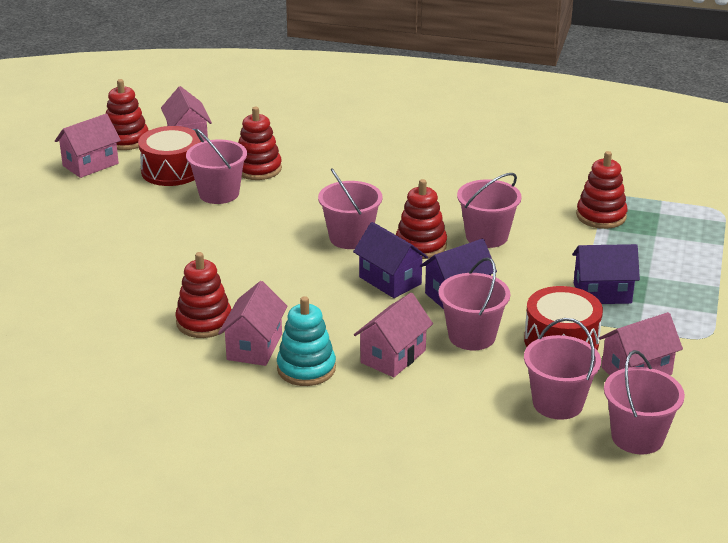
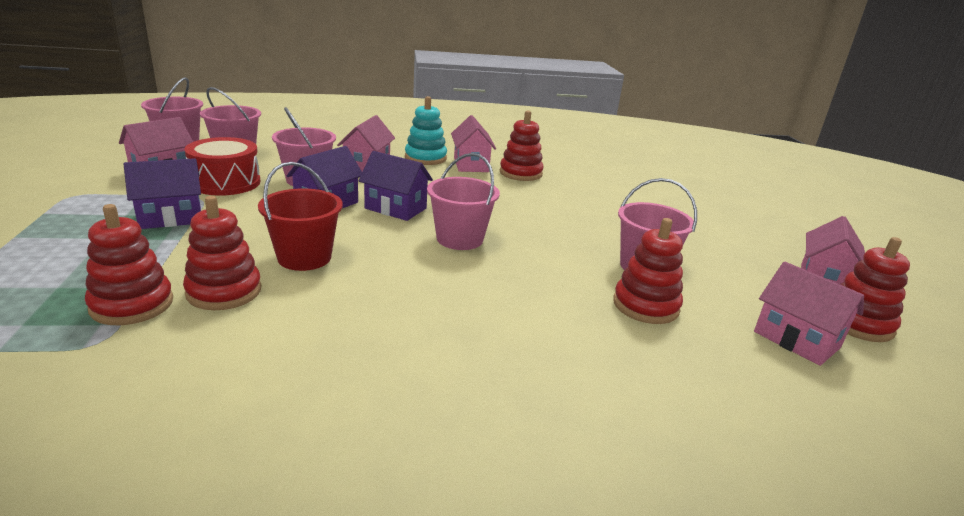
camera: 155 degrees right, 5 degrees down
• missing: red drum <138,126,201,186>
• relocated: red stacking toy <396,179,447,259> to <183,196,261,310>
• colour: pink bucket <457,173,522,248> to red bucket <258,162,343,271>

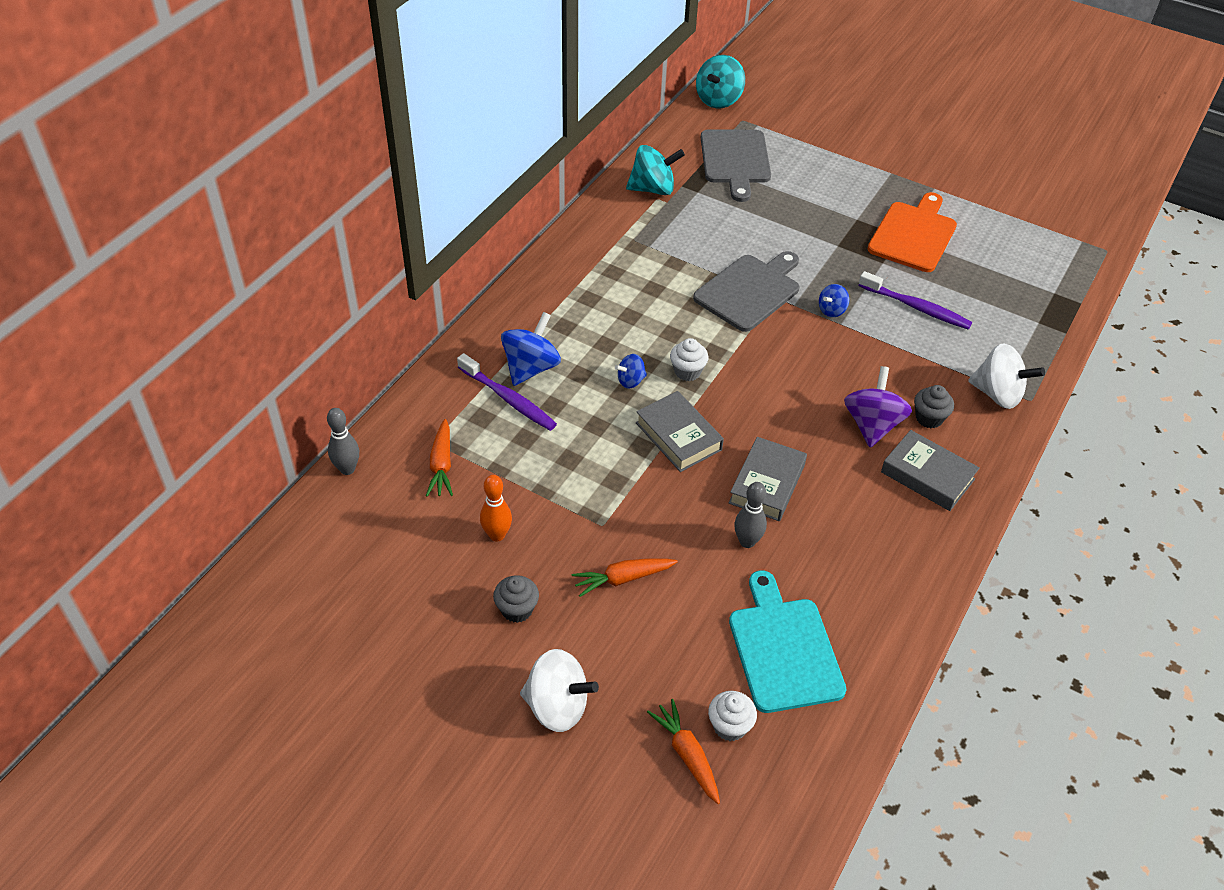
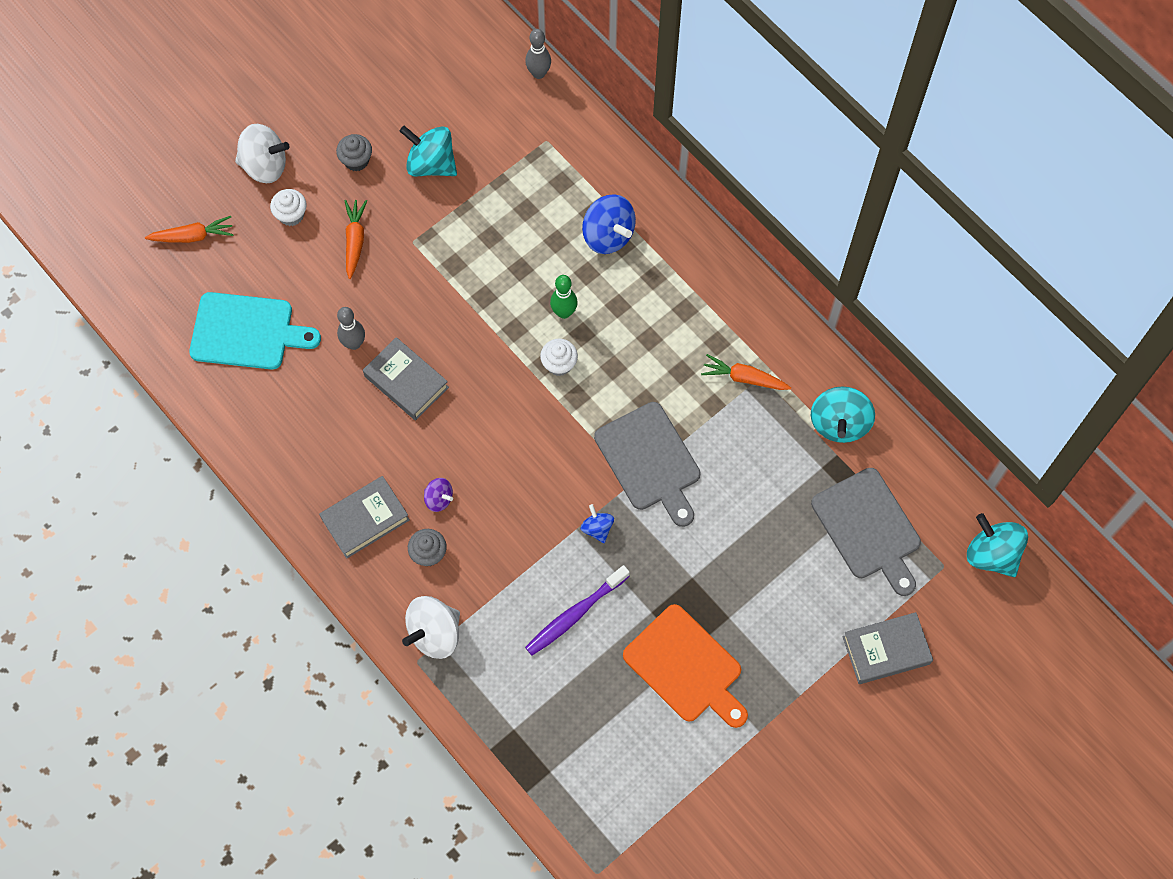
camera: 110 degrees right, 20 degrees up
• missing: purple toothbrush <457,353,557,431>
• relocated: orange carrot <426,419,453,497> to <701,354,791,390>
• relocated: grey book <636,391,724,472> to <843,612,933,684>
• relocated: white cupcake <708,691,757,741> to <270,189,306,226>
• exchanged: orange bowling pin <480,475,512,542> to turquoise spinning top <400,126,457,176>
• exchanged: blue spinning top <615,354,647,388> to green bowling pin <550,275,578,319>
• spun: white spinning top <520,649,599,732> = <235,124,290,183> 120 degrees counterclockwise
• spun: grey cutting board <701,129,771,202> = <811,468,921,596> 135 degrees counterclockwise
• size: purple spinning top <844,366,912,448> = <424,478,453,512> x0.54

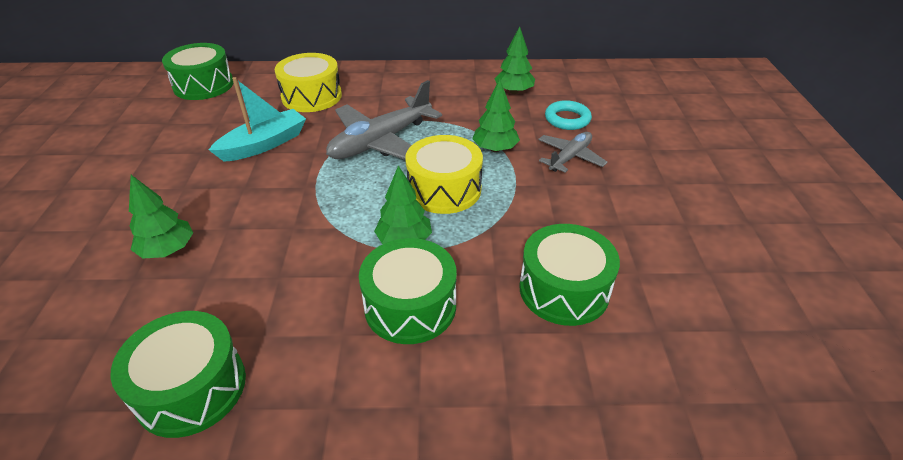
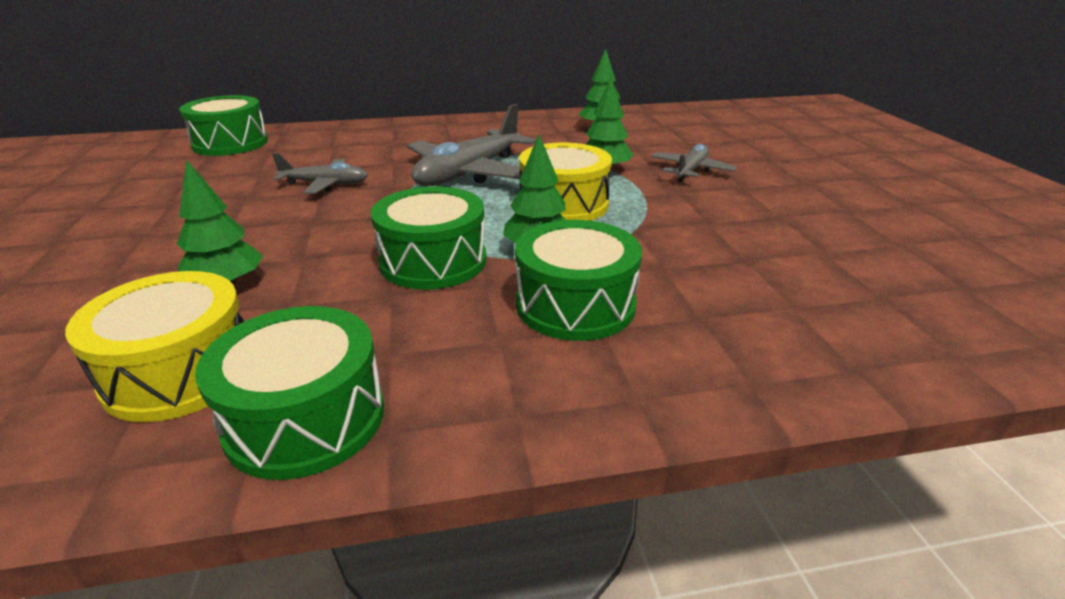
camera: 10 degrees left, 10 degrees down
• missing: turquoise ring <545,100,592,130>
• relocated: yellow drum <275,53,342,112> to <65,271,244,422>
• relocated: green drum <519,224,620,326> to <371,186,487,290>
• exchanged: turquoise boat <209,77,306,162> to grey plane <272,153,368,194>

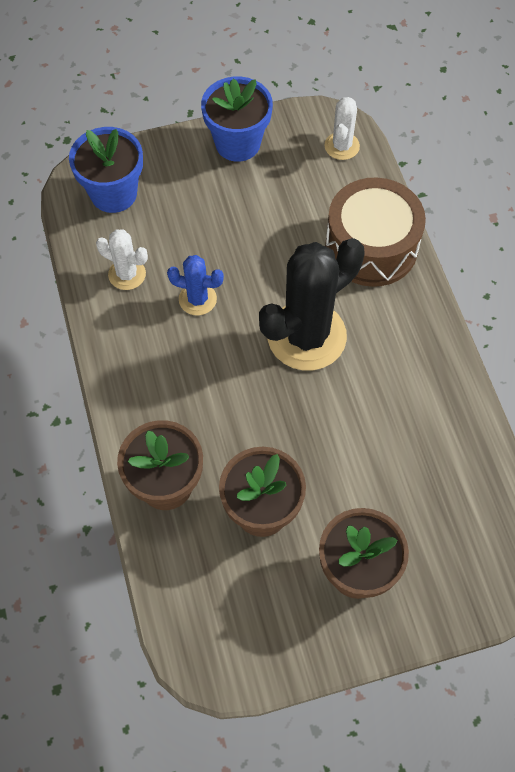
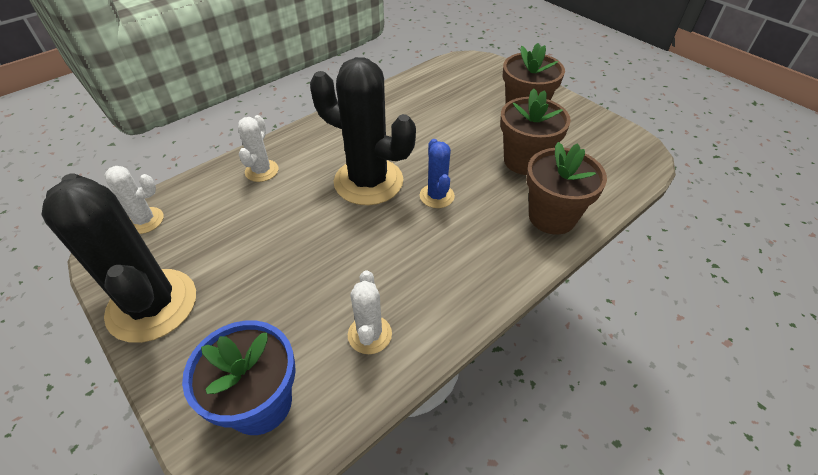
camera: 115 degrees left, 15 degrees down
• relocated: blue cactus <167,255,224,315> to <420,139,455,208>
• exchanged: blue flower pot <201,76,273,162> to black cactus <41,173,196,343>
• exchanged: brown drum <325,177,426,287> to white cactus <238,115,278,182>

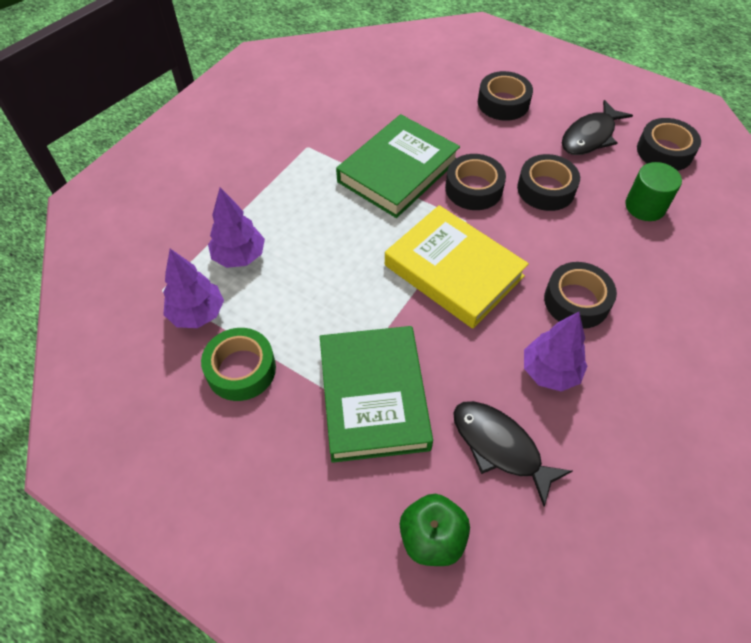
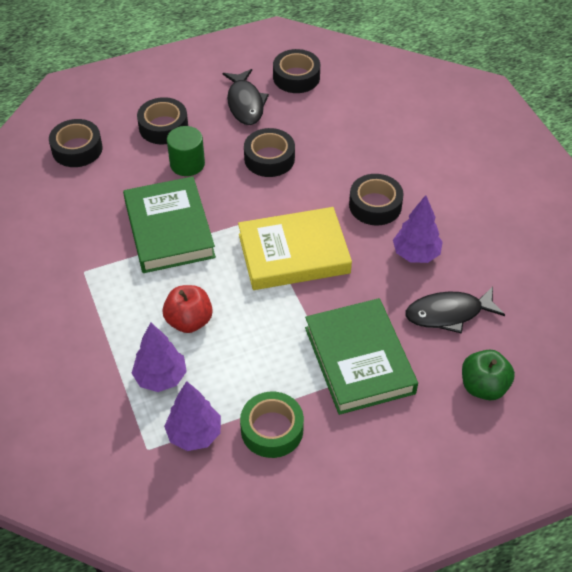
camera: 55 degrees left, 5 degrees down
• appeared: red apple <163,285,213,333>
• relocated: black tape <445,154,506,210> to <49,119,103,167>
• relocated: green cylinder <625,162,682,221> to <167,126,205,176>
• spun: green book <320,326,433,463> = <305,298,418,415> 45 degrees clockwise

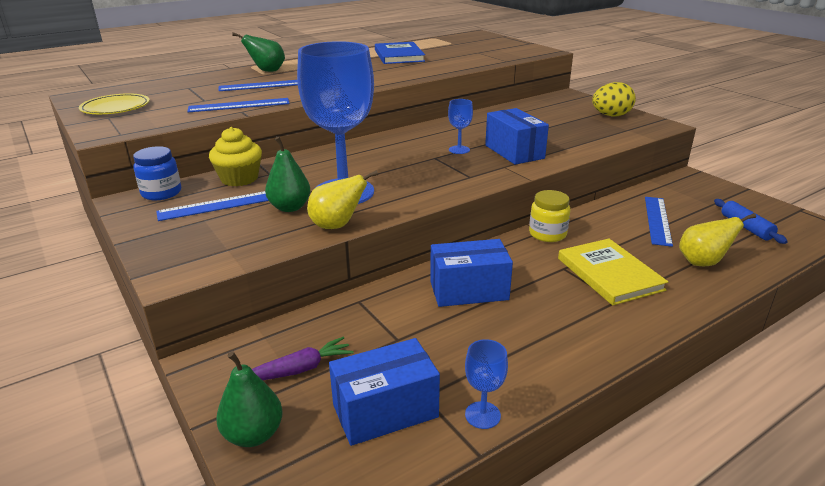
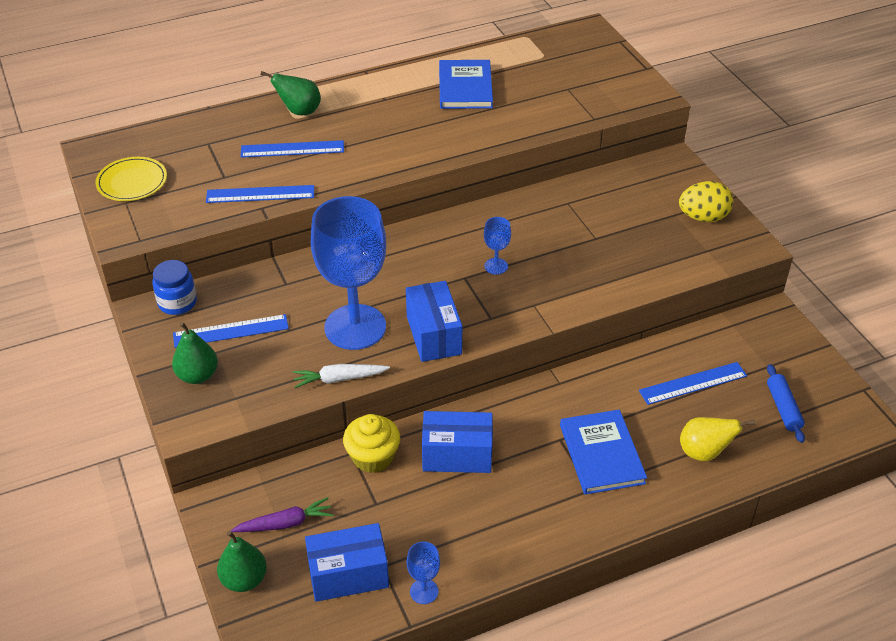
camera: 10 degrees right, 15 degrees up
• missing: yellow jar <529,190,571,242>
• relocated: yellow cupcake <209,127,262,186> to <343,414,400,473>
• relocated: green pear <265,137,311,212> to <172,322,218,384>
• relocated: blue box <485,108,549,165> to <406,281,462,362>
• exchanged: yellow pear <307,170,378,229> to white carrot <293,364,390,388>
• colour: yellow book <558,239,668,305> to blue book <560,409,647,495>
• spun: blue ruler <645,197,673,247> = <639,362,747,405> 45 degrees clockwise

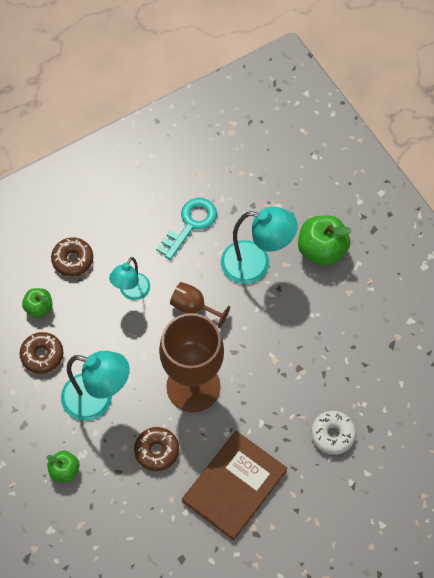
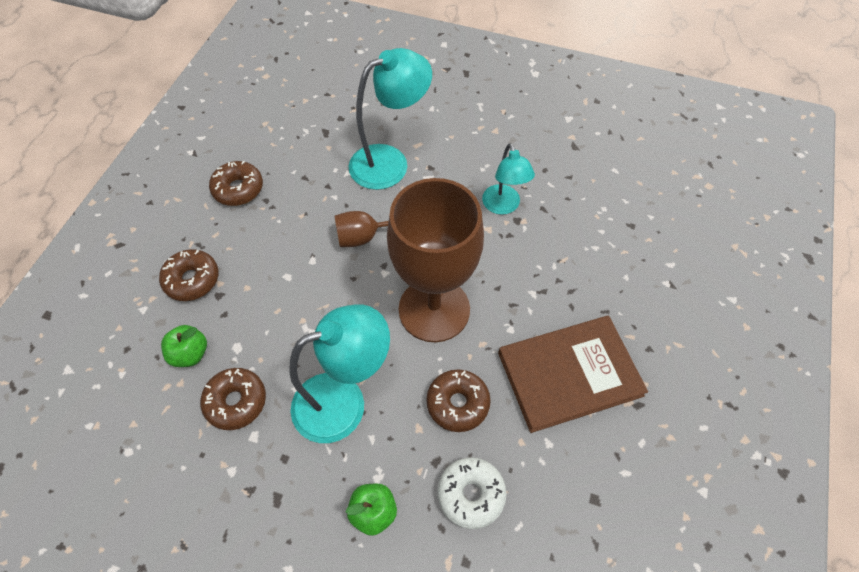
camera: 40 degrees left, 5 degrees down
• missing: turquoise key <156,198,217,260>
• missing: green apple <298,215,352,266>
• appeared: brown donut <209,161,263,206>
• relocated: turquoise lamp <109,257,150,300> to <482,143,535,215>
• relocated: white donut <311,411,356,454> to <438,457,507,529>
• spun: brown book <182,431,288,540> = <498,316,648,433> 75 degrees clockwise

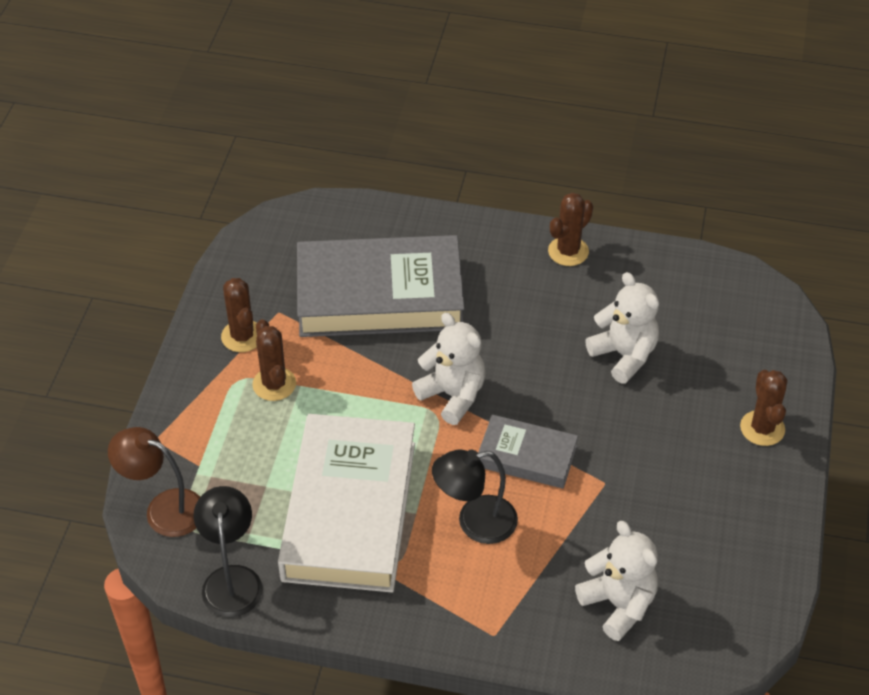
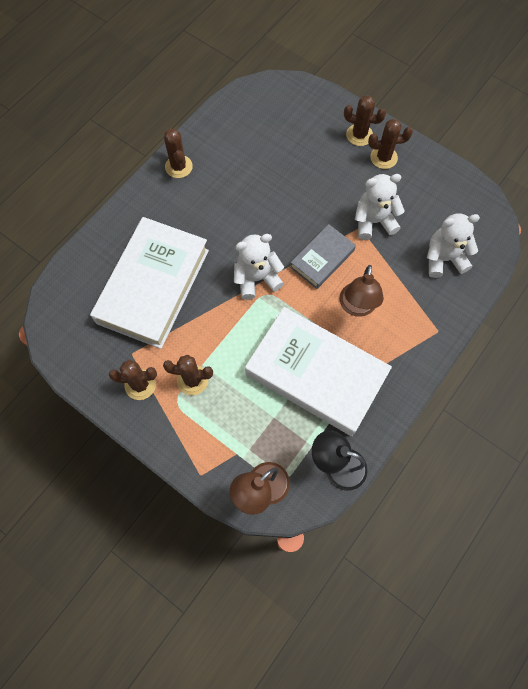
camera: 65 degrees left, 20 degrees up
• appeared: brown cactus <368,119,413,169>
• relocated: white teddy bear <585,272,659,384> to <355,174,405,240>
• colour: grey book <297,235,465,337> to white book <90,217,209,349>
• colour: black lamp <432,450,518,544> to brown lamp <340,265,384,317>

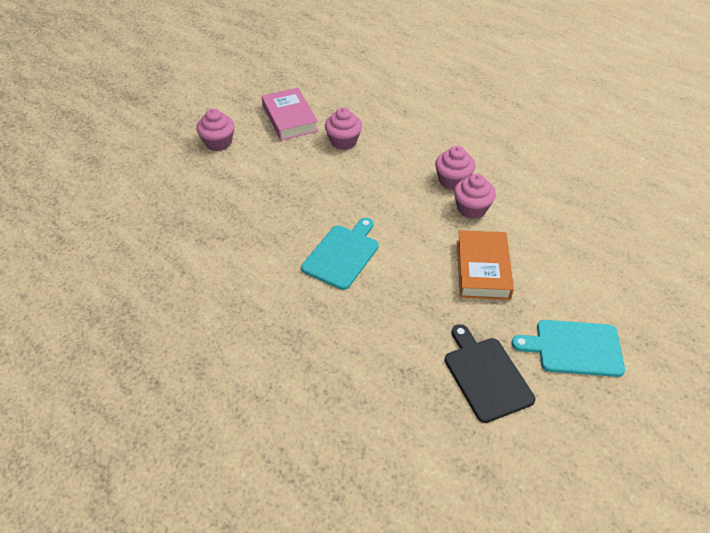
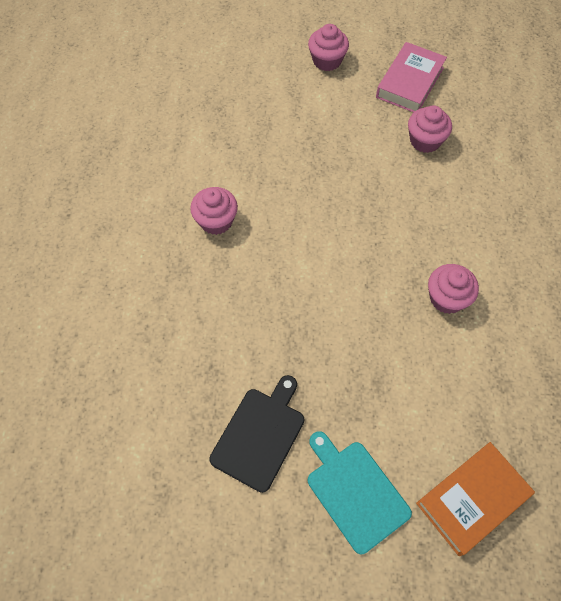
camera: 50 degrees right, 15 degrees up
• missing: turquoise cutting board <301,218,379,290>
• relocated: pink cupcake <435,146,475,190> to <190,187,238,235>
• relocated: orange book <457,230,514,300> to <416,442,535,556>

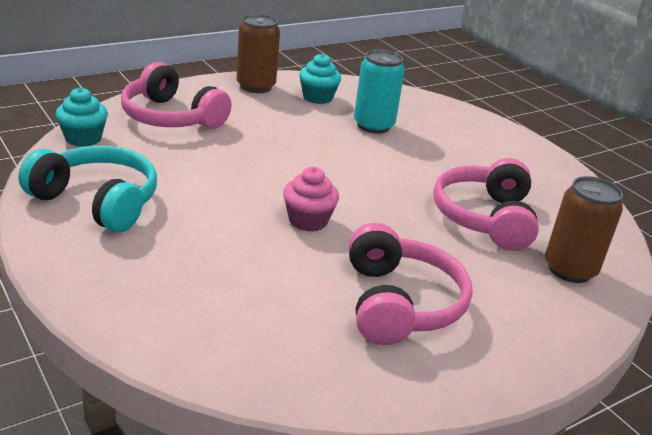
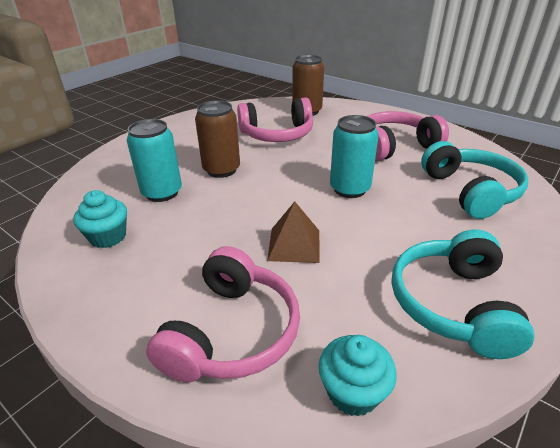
camera: 105 degrees left, 5 degrees up
• appeared: brown pyramid <267,202,320,263>
• appeared: turquoise headphones <421,141,528,219>
• relocated: brown can <236,14,280,93> to <195,100,240,178>
• exchanged: pink cupcake <283,167,339,232> to turquoise can <330,115,379,198>

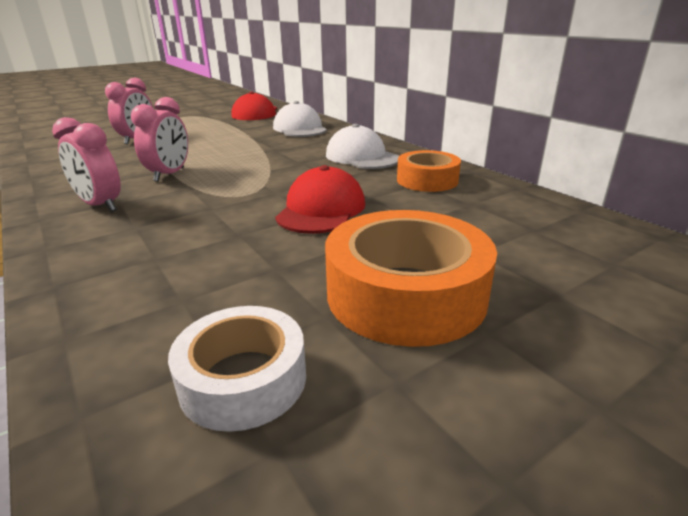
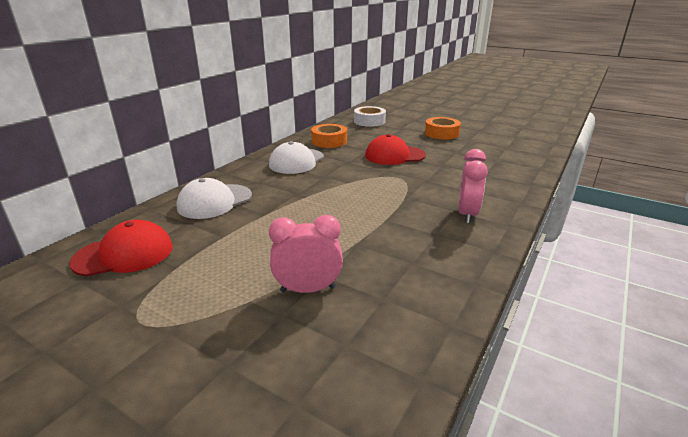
camera: 115 degrees left, 0 degrees up
• missing: pink clock <131,97,188,182>
• relocated: white tape <168,306,306,432> to <354,106,386,127>
• size: orange tape <325,210,497,347> = <425,117,461,140> x0.62

